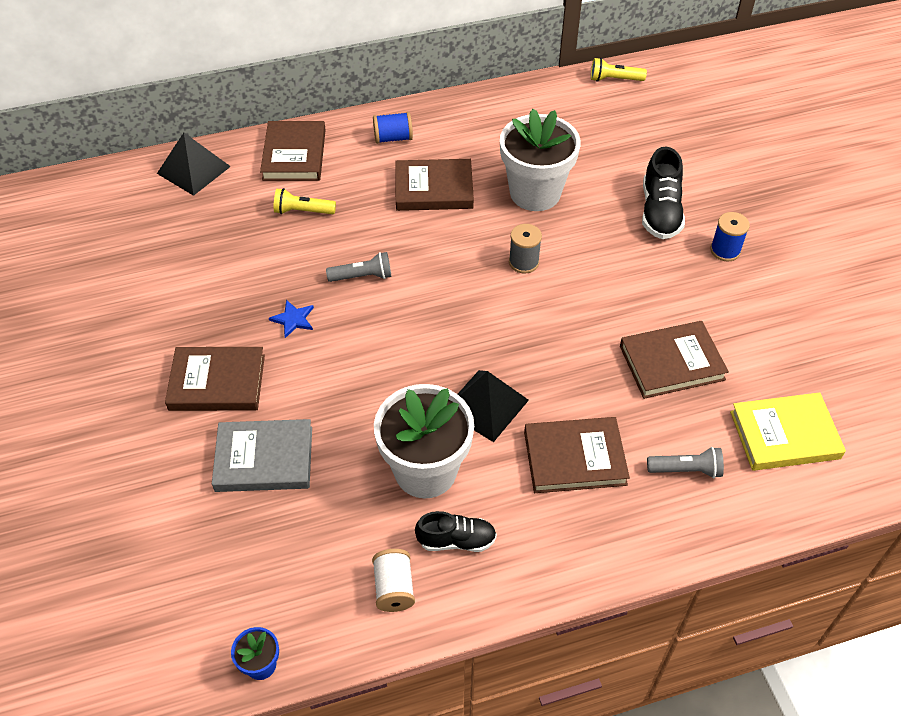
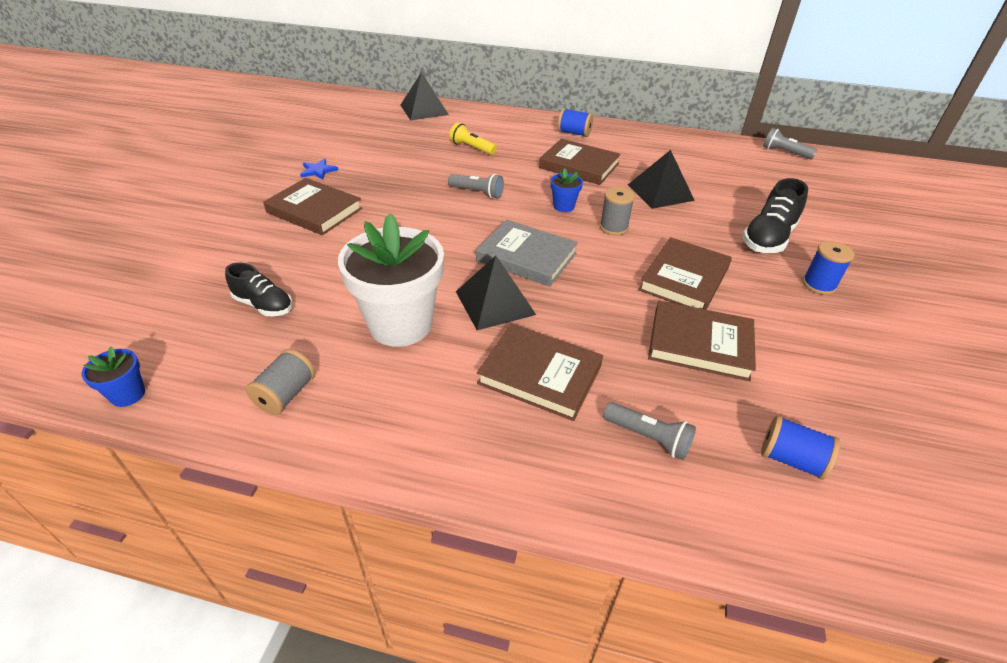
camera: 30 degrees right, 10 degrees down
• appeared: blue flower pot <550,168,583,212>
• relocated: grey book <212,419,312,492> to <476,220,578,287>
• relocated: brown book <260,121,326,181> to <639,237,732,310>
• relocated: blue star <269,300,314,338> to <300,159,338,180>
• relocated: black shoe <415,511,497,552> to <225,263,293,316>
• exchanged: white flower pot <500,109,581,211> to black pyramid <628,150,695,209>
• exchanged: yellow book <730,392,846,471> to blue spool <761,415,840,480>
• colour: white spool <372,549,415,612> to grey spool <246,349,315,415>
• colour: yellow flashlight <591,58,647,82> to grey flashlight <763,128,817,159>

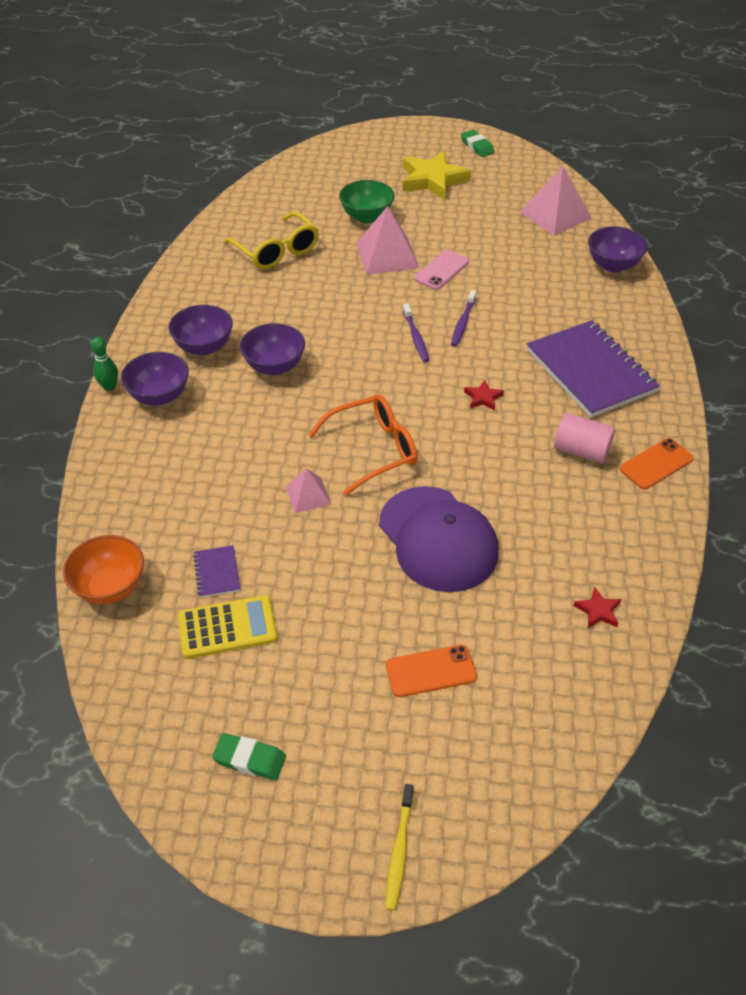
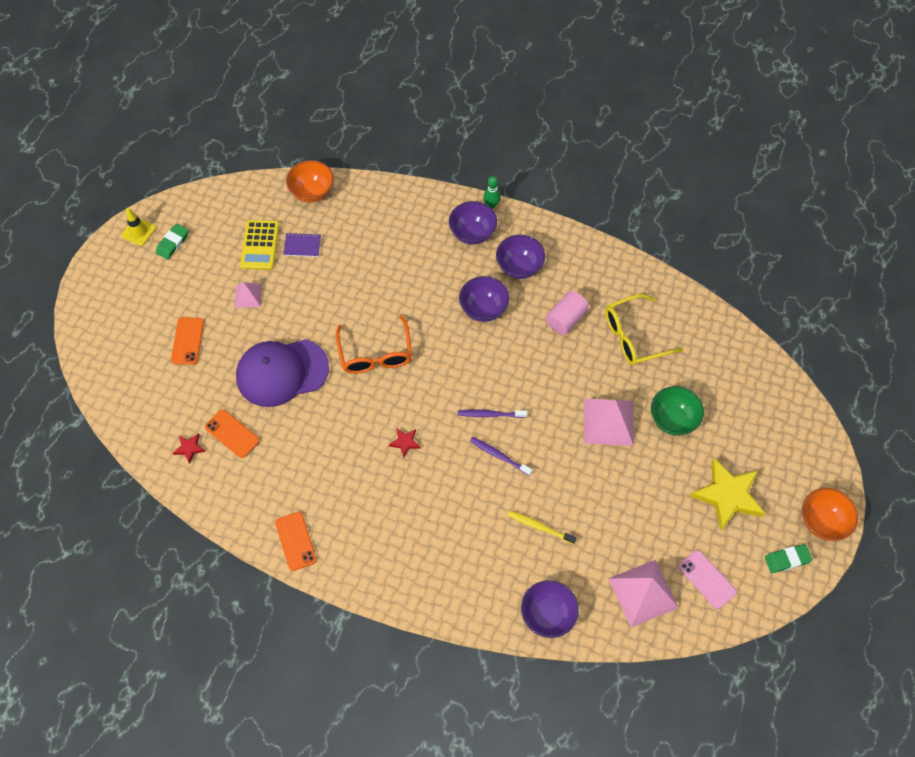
camera: 105 degrees right, 15 degrees up
• missing: purple notebook <526,320,660,418>
• appeared: yellow traffic cone <121,208,156,246>
• appeared: orange phone <205,409,260,458>
• appeared: orange bowl <802,488,859,541>
• relocated: pink pyramid <285,468,331,513> to <235,282,261,308>
• relocated: yellow toothbrush <385,784,414,911> to <508,510,577,544>
• relocated: pink phone <414,250,469,290> to <678,550,737,609>
• relocated: pink cylinder <554,413,615,463> to <546,291,589,335>

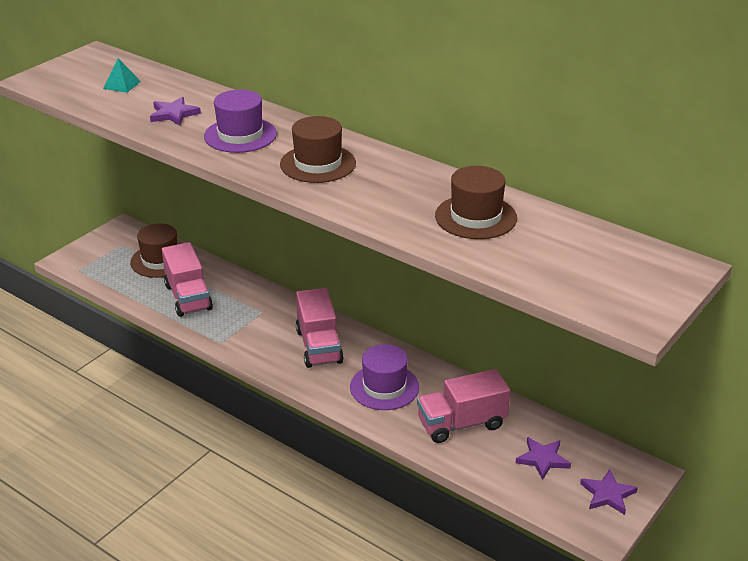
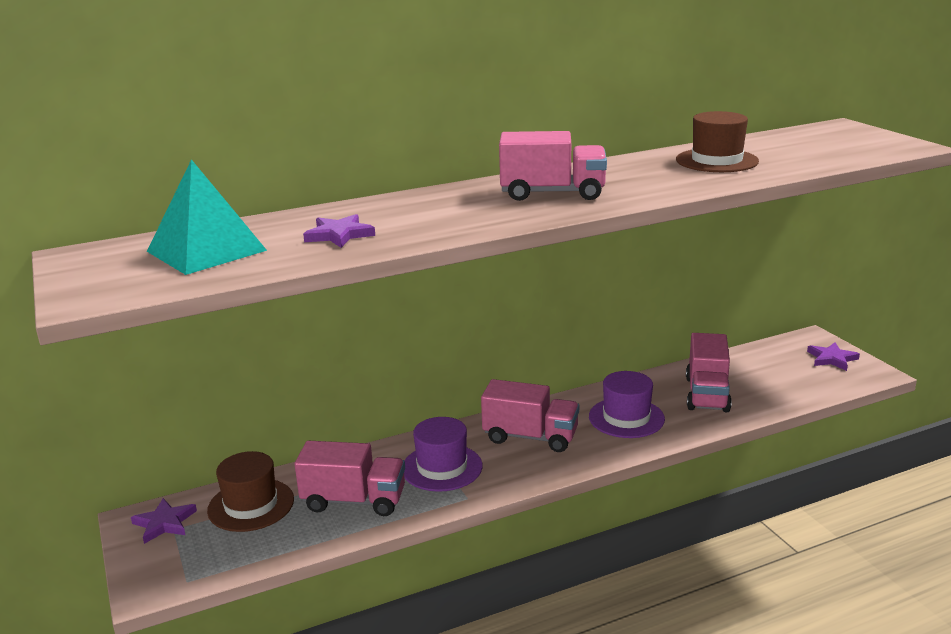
camera: 60 degrees left, 10 degrees down
• relocated: purple hat <204,89,277,153> to <404,417,483,492>
• relocated: purple star <515,437,571,480> to <131,498,197,544>
• exchanged: brown hat <280,116,356,183> to pink truck <499,131,607,201>
• size: turquoise pyramid <103,58,141,93> = <147,159,267,275> x2.14

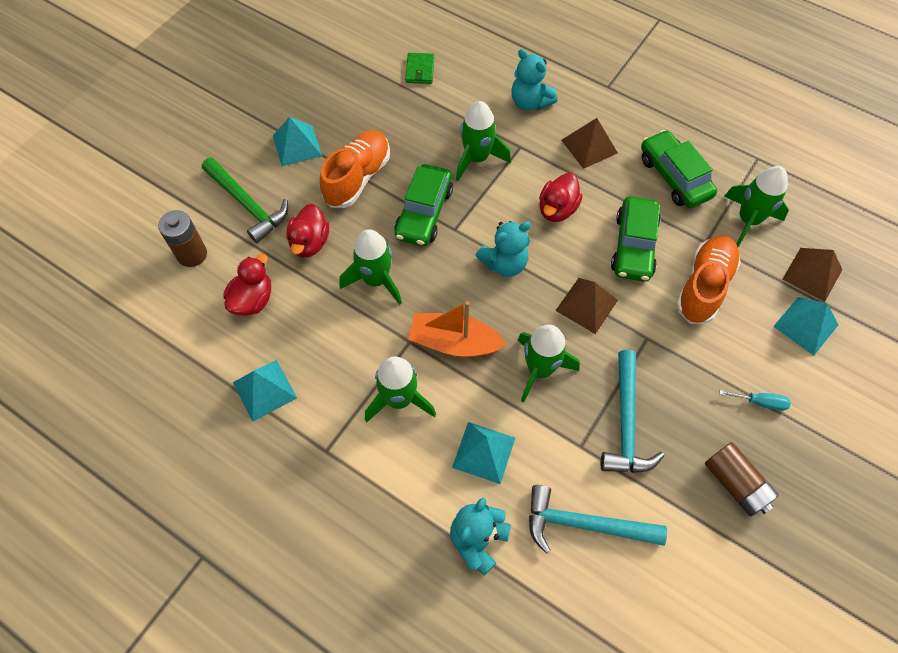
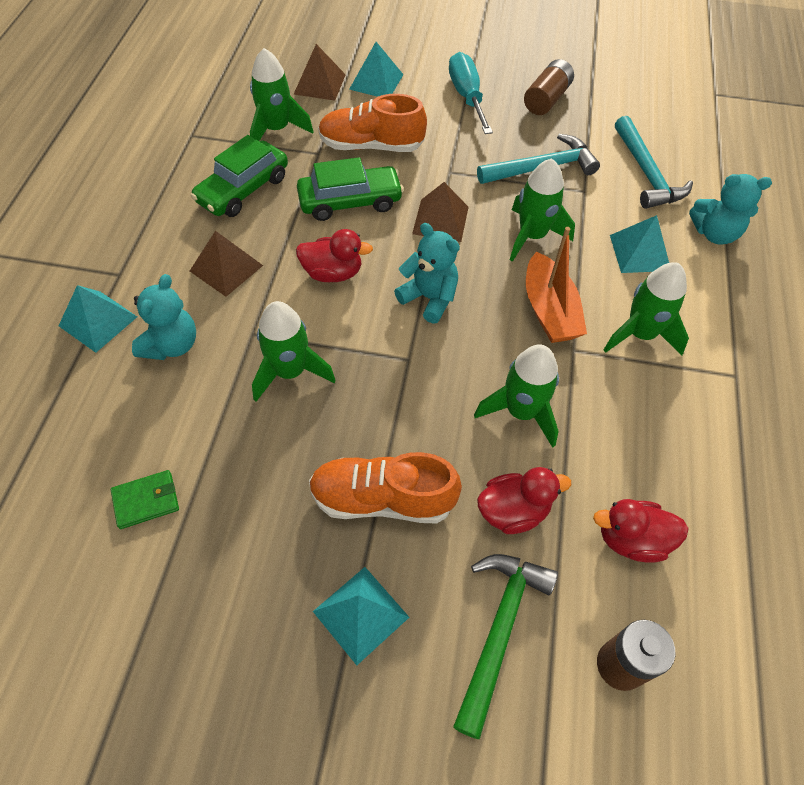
camera: 115 degrees left, 5 degrees down
• missing: green car <394,164,453,246>
• relocated: turquoise pyramid <233,360,297,422> to <59,285,137,353>
• size: turquoise screwdriver <719,390,791,411> = <449,52,493,134> x1.95

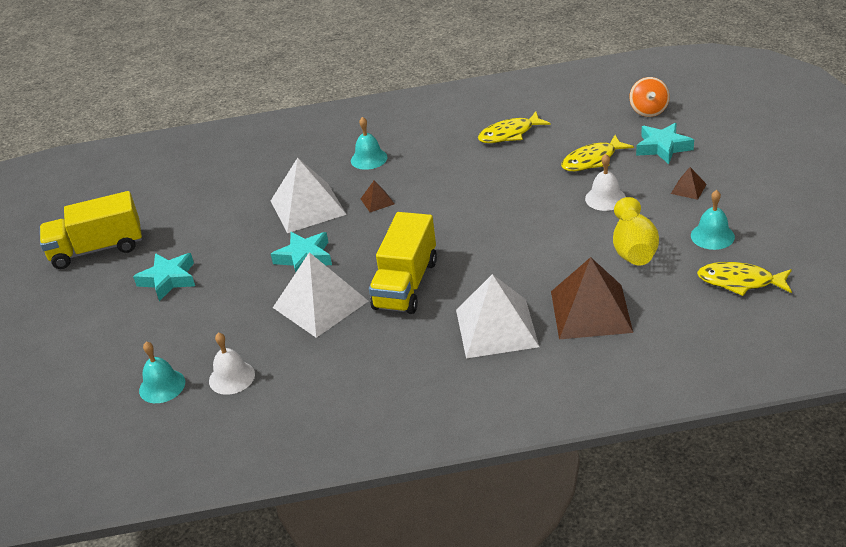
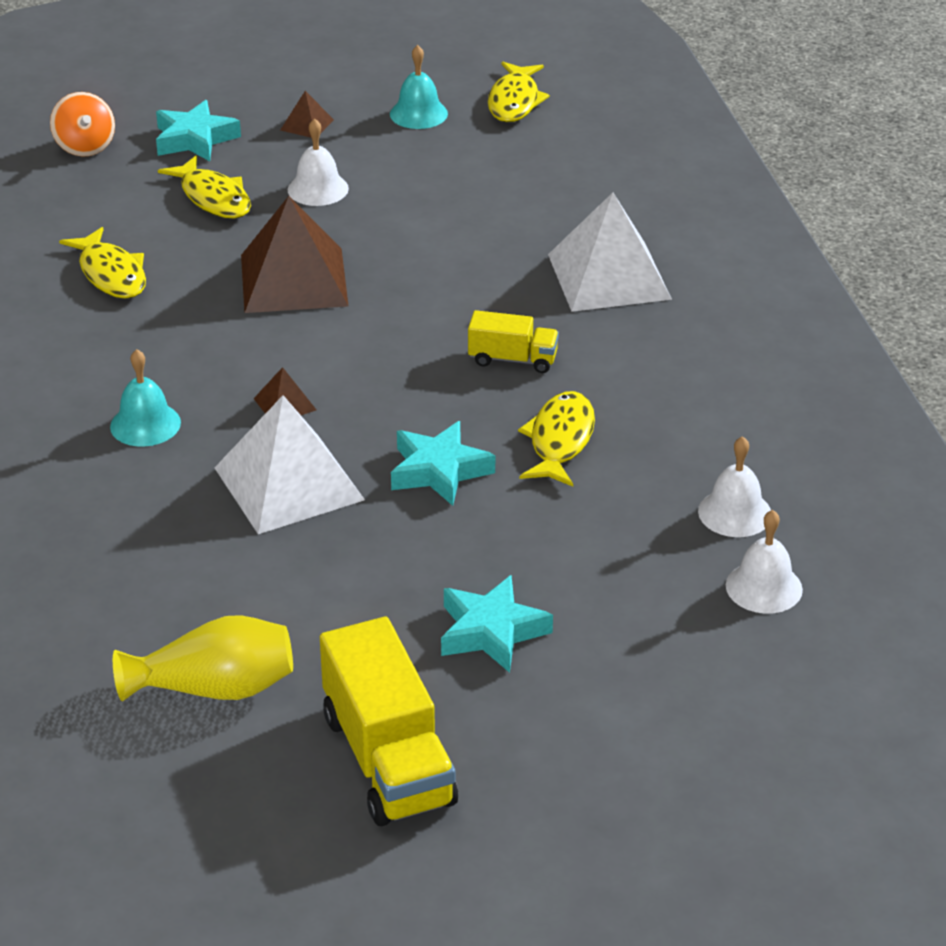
camera: 100 degrees left, 0 degrees up
• relocated: brown pyramid <551,257,633,339> to <241,196,348,313>
• relocated: yellow vase <613,197,659,266> to <113,615,293,702>
• exchanged: white pyramid <273,252,368,338> to yellow fish <518,391,595,487>
• colour: turquoise bell <139,342,185,403> to white bell <726,510,803,614>
• spun: orange spinning top <629,77,670,117> = <50,92,115,157> 75 degrees clockwise
• size: yellow truck <369,212,437,314> = <468,310,559,373> x0.54

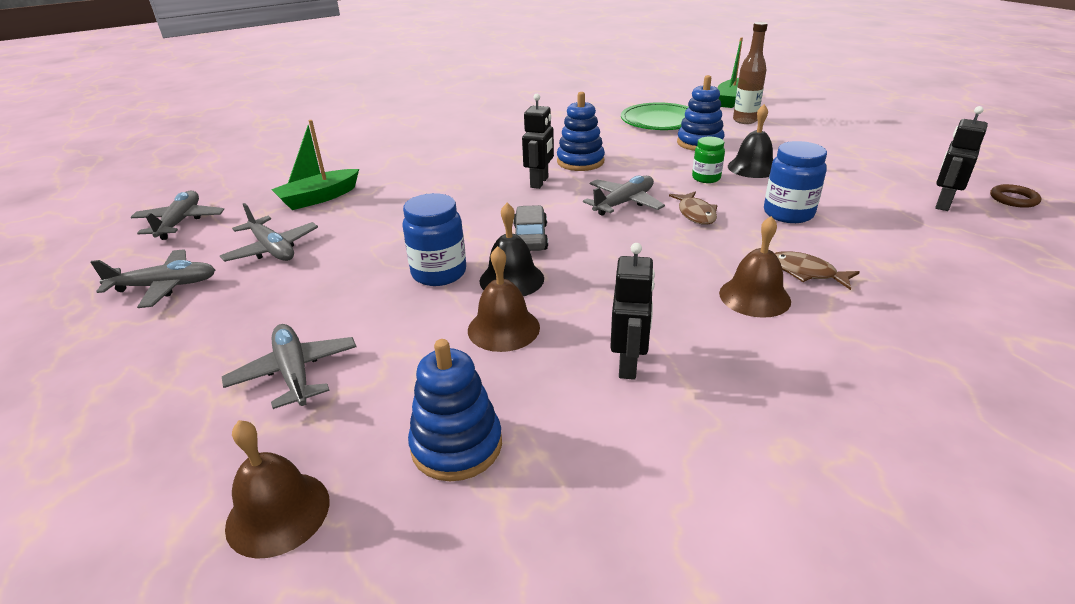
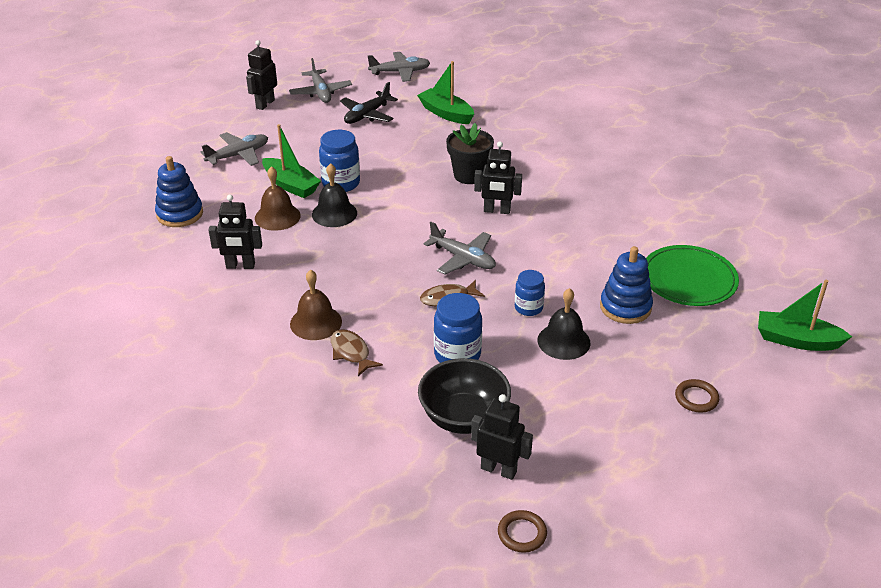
camera: 80 degrees right, 5 degrees up
• missing: brown bell <225,420,329,559>
• missing: grey car <513,205,548,251>
• missing: blue stacking toy <557,92,605,171>
• missing: brown bottle <733,22,768,124>
• appeared: black robot <246,40,277,110>
• appeared: green boat <262,124,321,198>
• appeared: black bowl <418,358,511,434>
• appeared: black flower pot <446,123,494,184>
• appeared: brown ring <675,379,719,413>
• colour: grey plane <220,203,318,262> to black plane <340,82,398,124>
• colour: green jar <692,137,725,183> to blue jar <515,270,545,316>
• spun: brown fish <775,251,859,290> = <331,329,383,376> 60 degrees counterclockwise

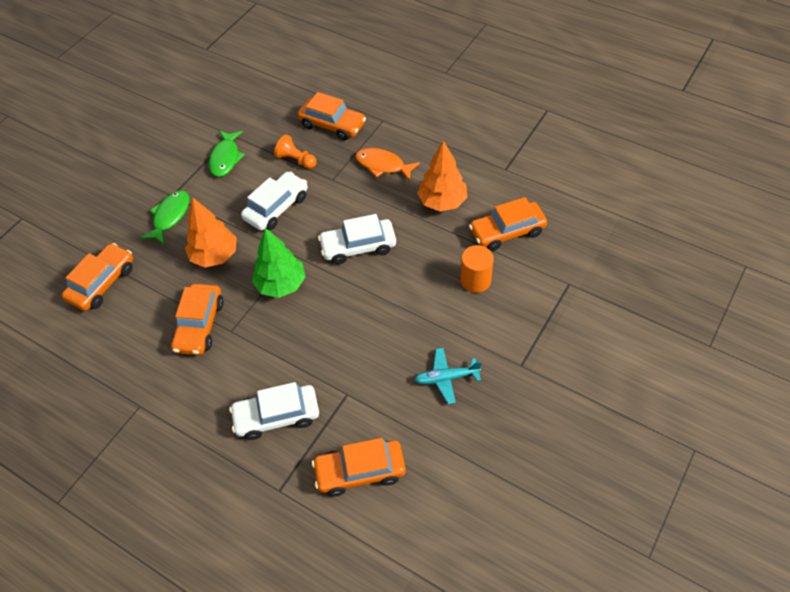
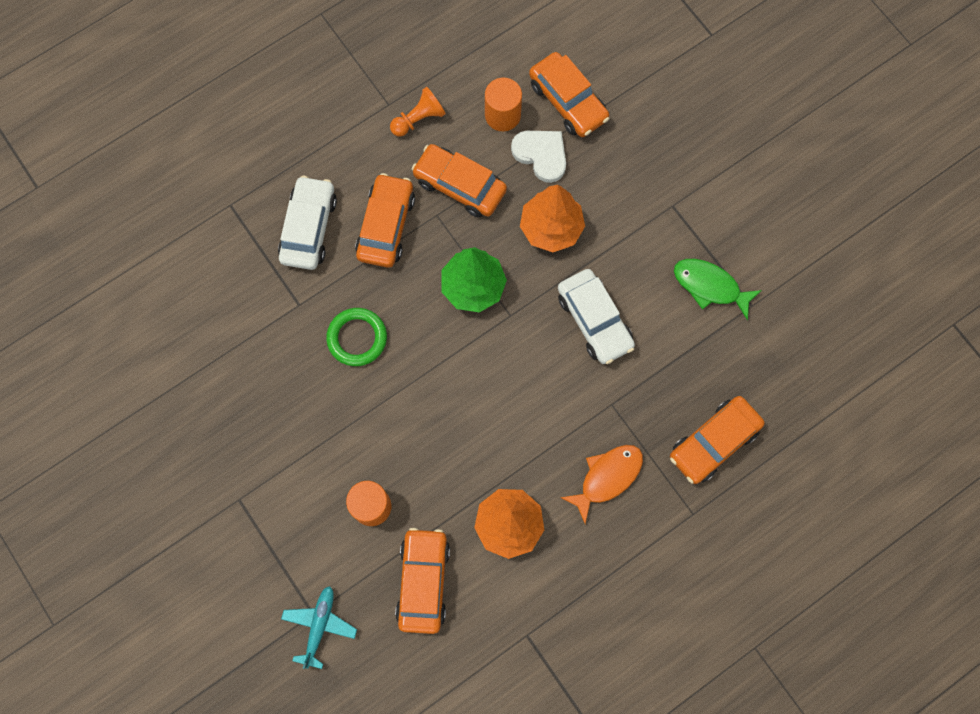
camera: 110 degrees right, 20 degrees up
• missing: green fish <141,190,189,244>
• missing: white car <318,214,396,264>
• appeared: green ring <326,308,387,366>
• appeared: orange cylinder <485,78,522,131>
• appeared: white heart <511,131,566,183>
• relocated: orange pawn <274,134,316,169> to <390,87,446,136>
• relocated: orange car <312,438,406,497> to <355,173,415,268>
• relocated: turquoise plane <414,348,482,404> to <281,586,357,669>

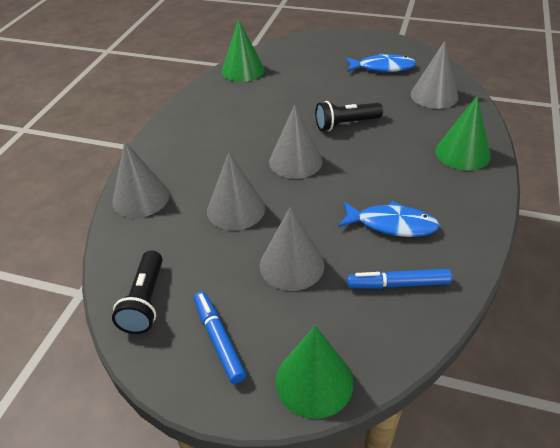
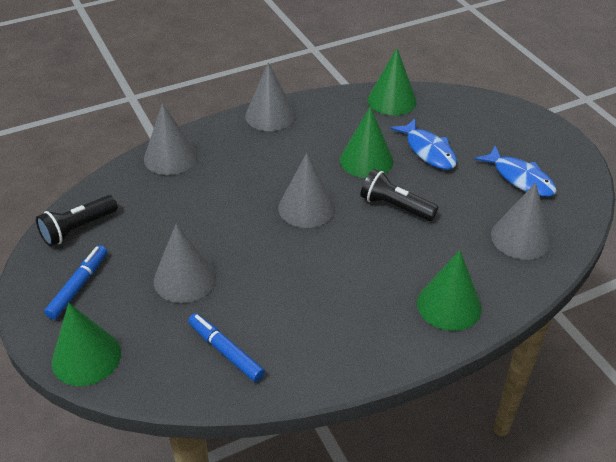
camera: 45 degrees right, 0 degrees up
• appeared: green cone <340,106,394,178>
• relocated: grey cone <207,152,265,230> to <245,63,296,131>
• relocated: blue fish <338,201,440,237> to <390,119,457,170>

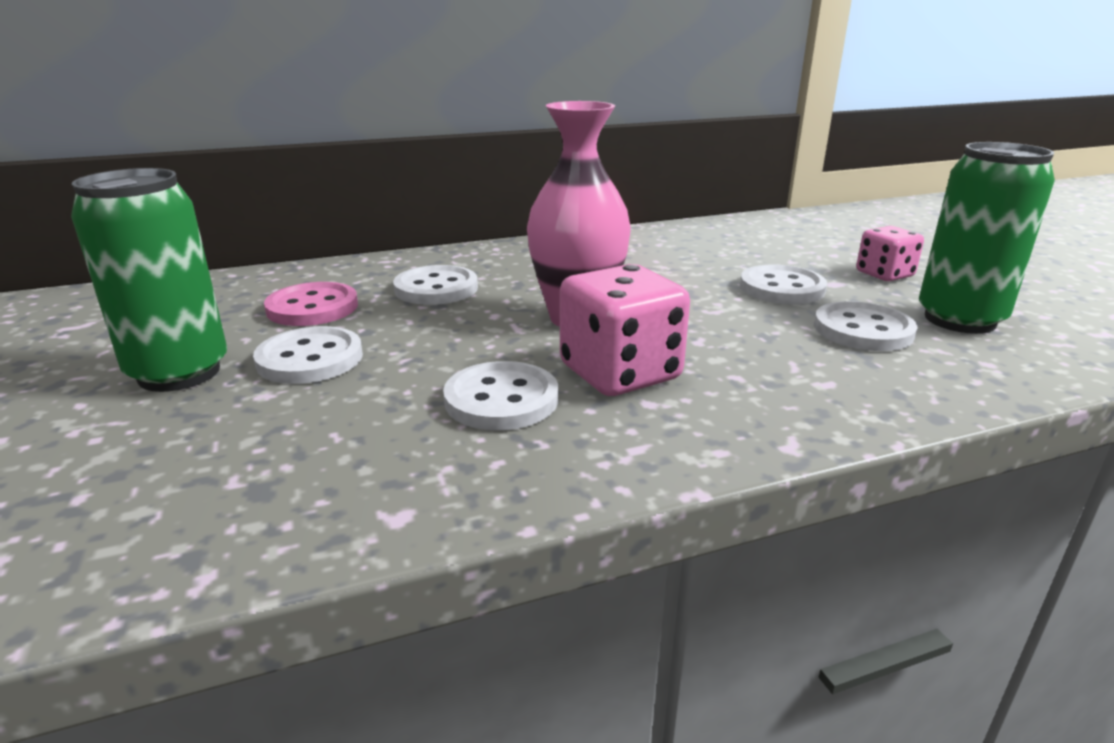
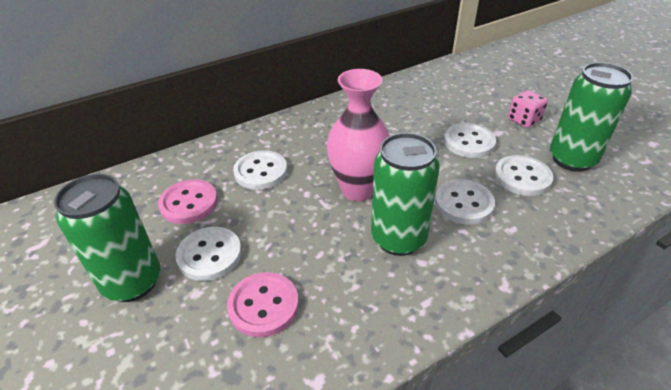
camera: 10 degrees left, 15 degrees up
• appeared: pink button <227,272,299,337>
• relocated: white button <443,361,558,430> to <435,179,495,224>
• exchanged: pink dice <560,264,690,396> to green can <371,133,440,256>

